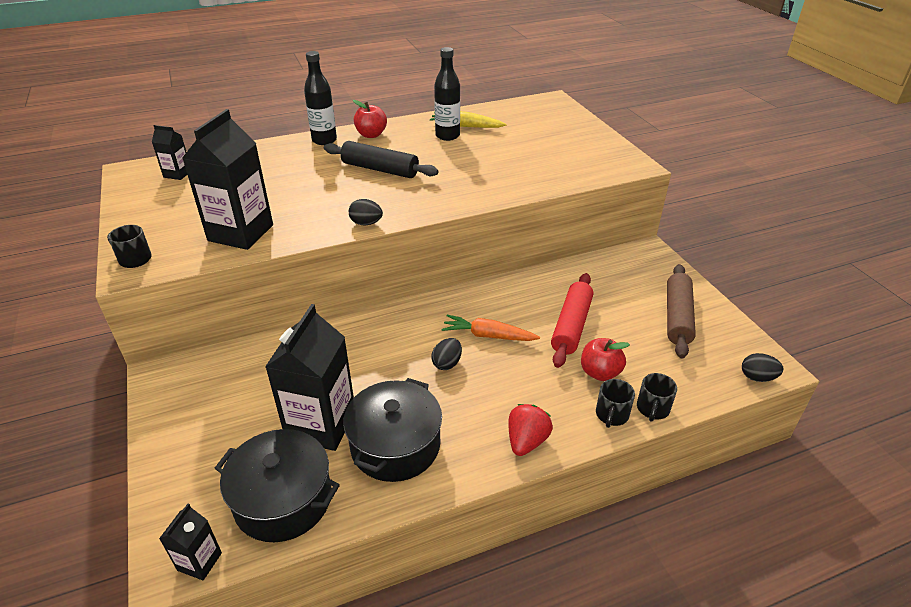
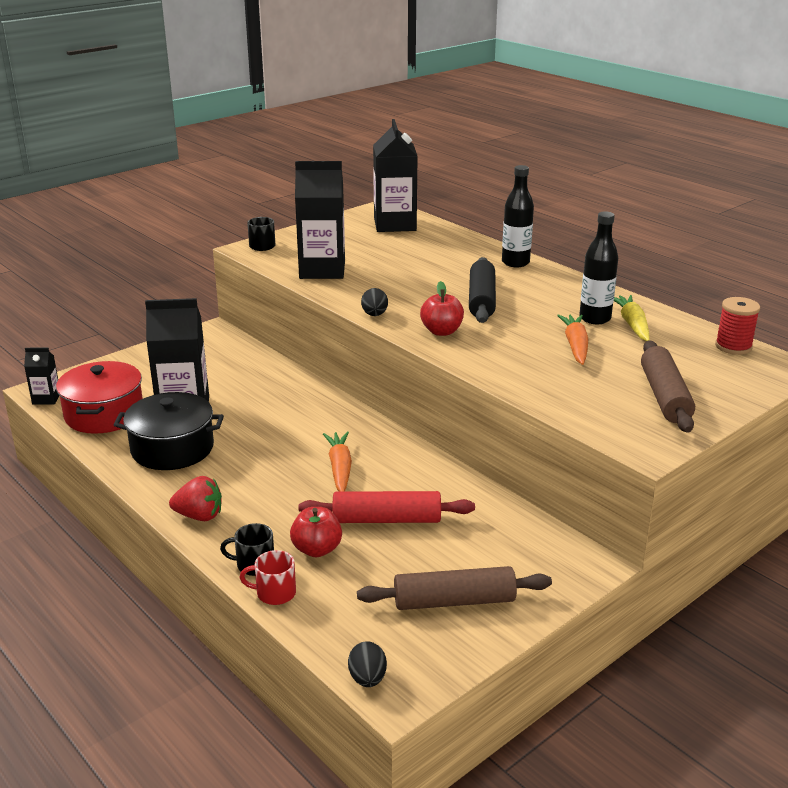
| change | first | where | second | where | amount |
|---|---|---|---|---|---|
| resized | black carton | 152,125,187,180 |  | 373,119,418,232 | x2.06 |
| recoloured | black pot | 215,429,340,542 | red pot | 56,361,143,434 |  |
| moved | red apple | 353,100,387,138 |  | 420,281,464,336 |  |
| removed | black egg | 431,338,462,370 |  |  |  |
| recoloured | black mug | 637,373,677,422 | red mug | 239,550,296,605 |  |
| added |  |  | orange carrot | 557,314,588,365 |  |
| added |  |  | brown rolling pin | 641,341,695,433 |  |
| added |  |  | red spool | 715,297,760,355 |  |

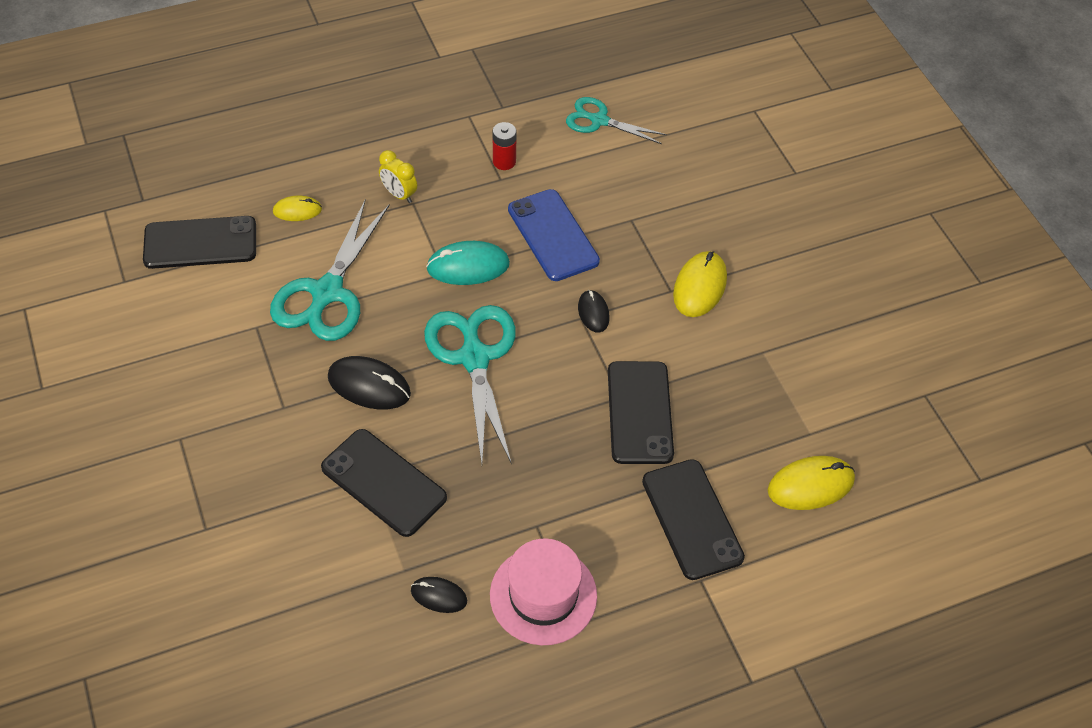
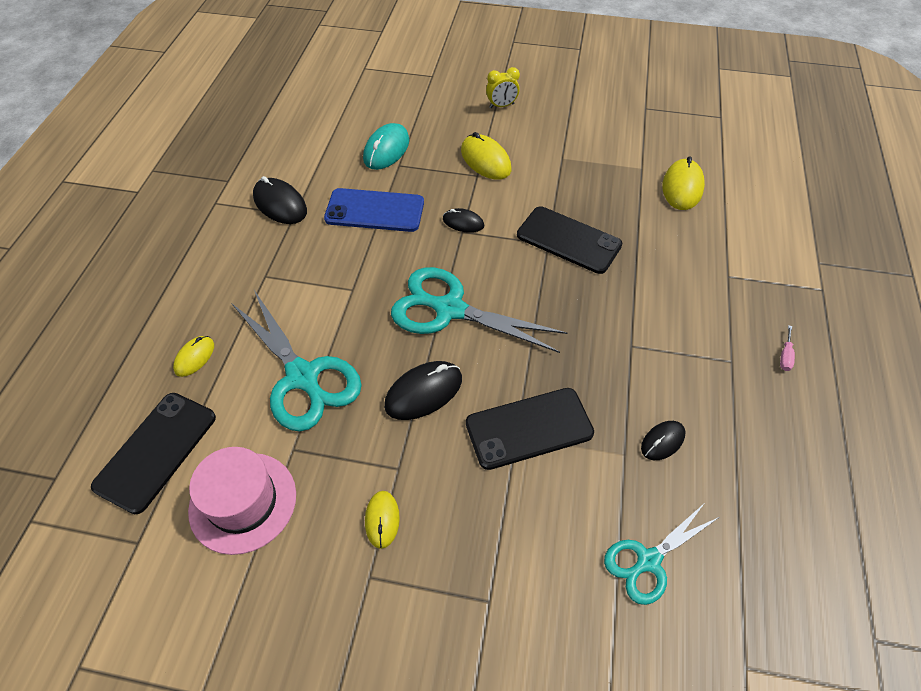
| change | first | where | second | where | amount |
|---|---|---|---|---|---|
| moved | yellow clock | 379,150,417,203 |  | 486,67,520,108 |  |
| moved | turquoise mouse | 426,241,510,285 |  | 363,123,409,170 |  |
| moved | pink hat | 490,538,597,645 |  | 188,447,296,555 |  |
| replaced | red battery | 493,122,517,170 | black mouse | 253,176,307,224 |  |
| moved | turquoise scissors | 566,97,667,144 |  | 604,504,719,605 |  |
| removed | black phone | 642,459,745,580 |  |  |  |
| added |  |  | yellow mouse | 365,491,400,549 |  |
| added |  |  | pink screwdriver | 780,325,795,371 |  |

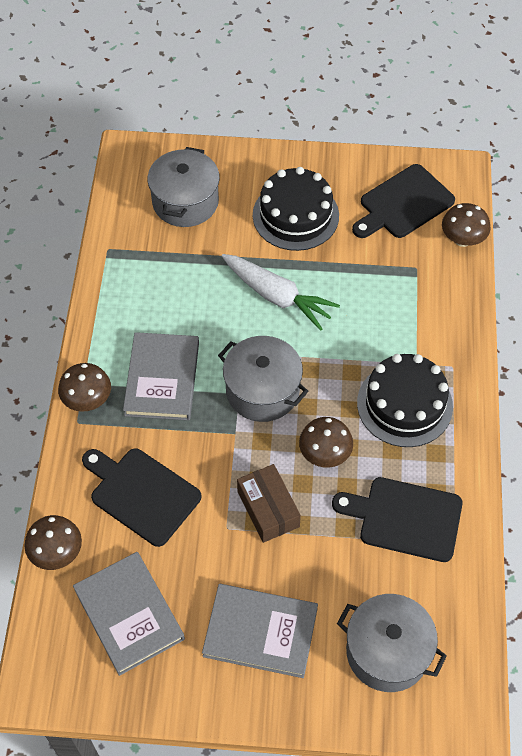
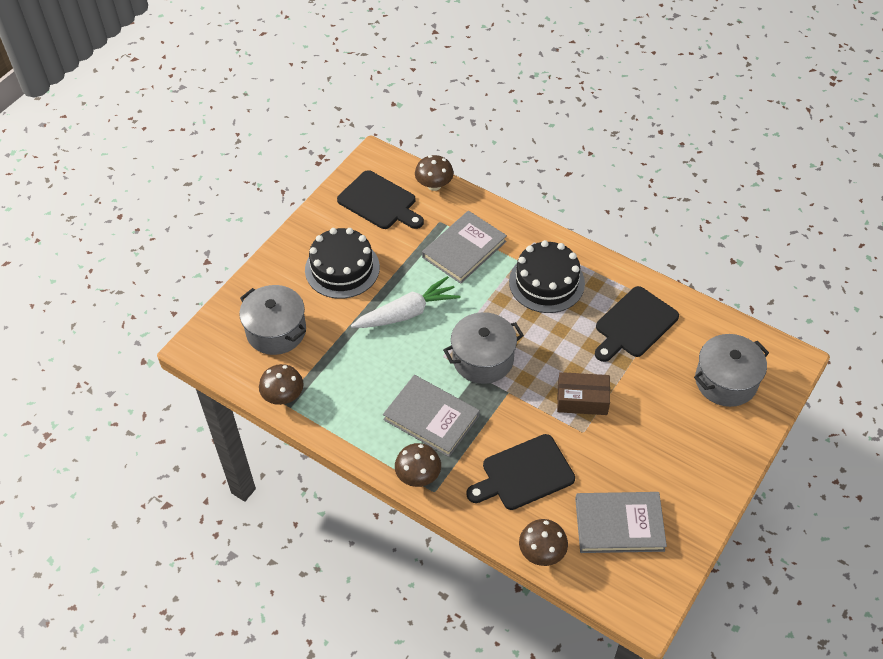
| change | first | where | second | where | amount |
|---|---|---|---|---|---|
| moved | grey book | 202,584,318,678 |  | 422,211,507,284 |  |
| moved | brown mushroom | 299,417,353,467 |  | 259,364,304,405 |  |
| turned | black cutting board | 352,164,455,238 |  | 337,170,424,229 | 45 degrees counterclockwise |

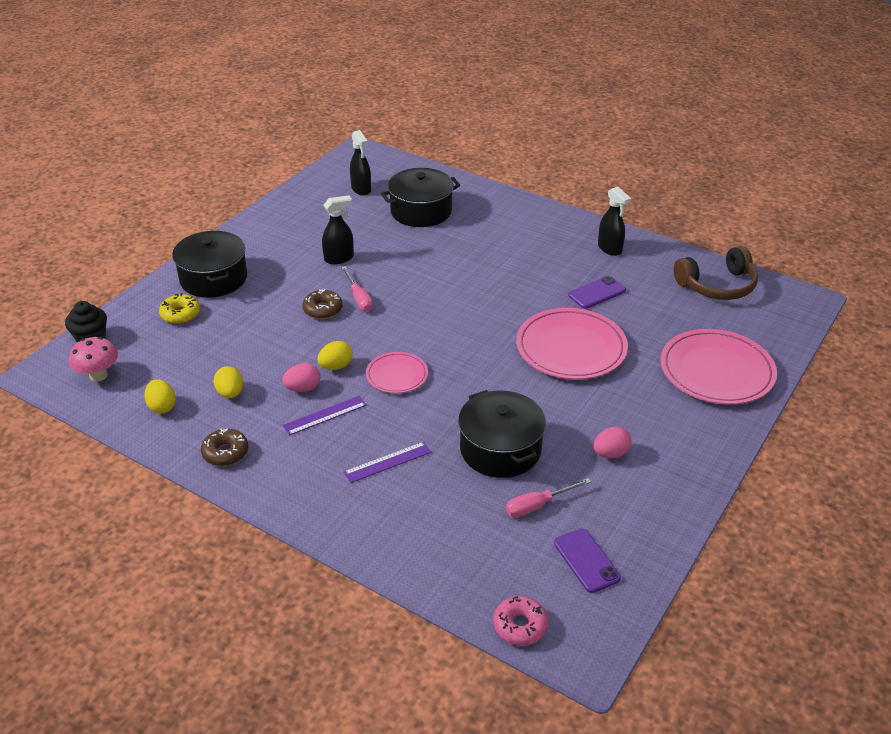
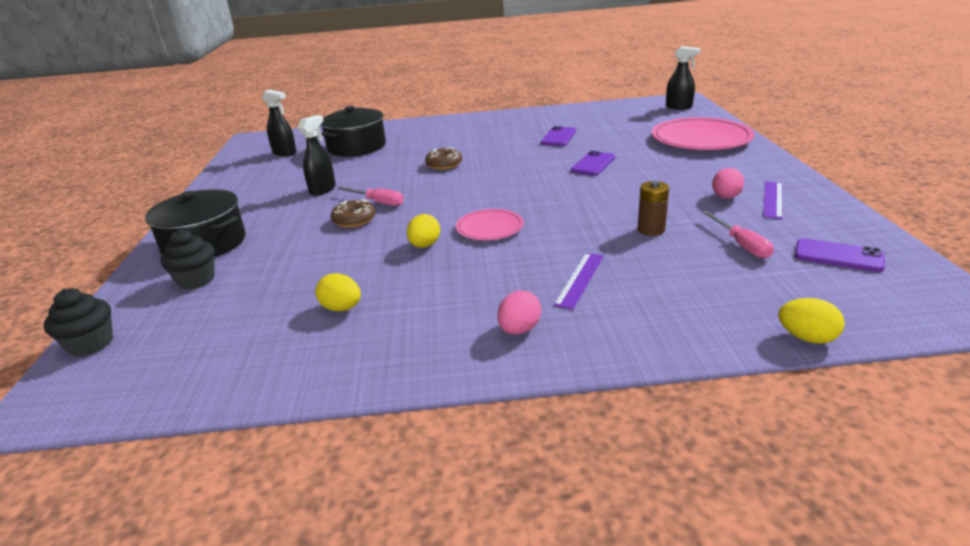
| change | first | where | second | where | amount |
|---|---|---|---|---|---|
| removed | pink mushroom | 69,337,118,381 |  |  |  |
| moved | yellow egg | 144,380,176,414 |  | 778,298,845,344 |  |
| replaced | yellow donut | 159,293,200,324 | black cupcake | 160,230,215,289 |  |
| moved | brown donut | 201,428,248,466 |  | 425,147,462,170 |  |
| moved | pink egg | 282,363,320,392 |  | 497,290,541,335 |  |
| moved | purple ruler | 283,396,366,436 |  | 763,181,783,219 |  |
| replaced | black pot | 458,390,546,478 | brown battery | 638,181,669,236 |  |
| removed | pink donut | 493,596,548,646 |  |  |  |
| turned | pink screwdriver | 506,478,591,517 |  | 702,211,774,259 | 45 degrees counterclockwise |
| replaced | pink plate | 516,308,628,380 | purple phone | 571,151,615,176 |  |
| moved | black spray bottle | 598,187,631,256 |  | 666,46,700,110 |  |
| removed | brown headphones | 674,246,758,300 |  |  |  |

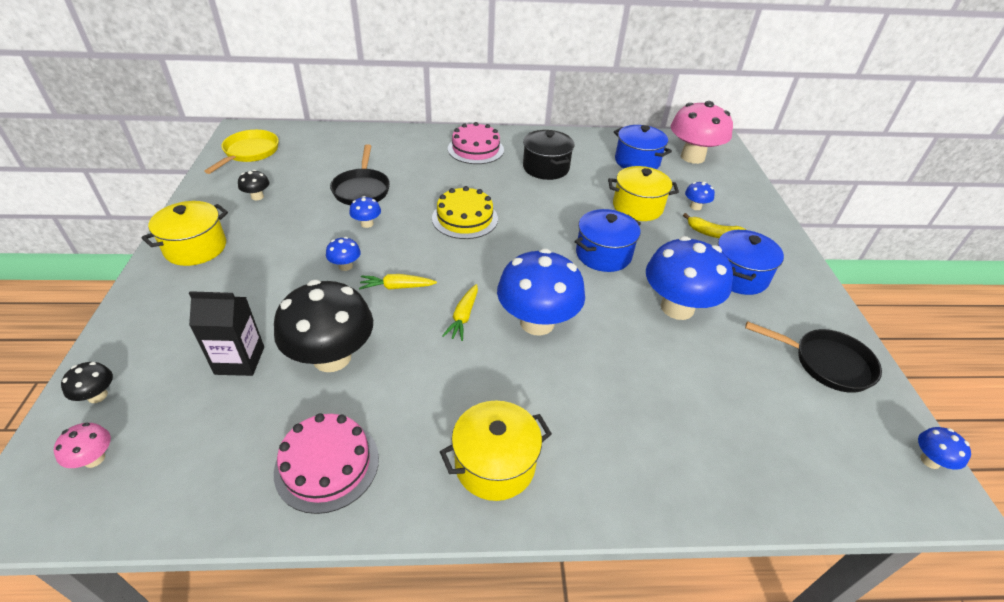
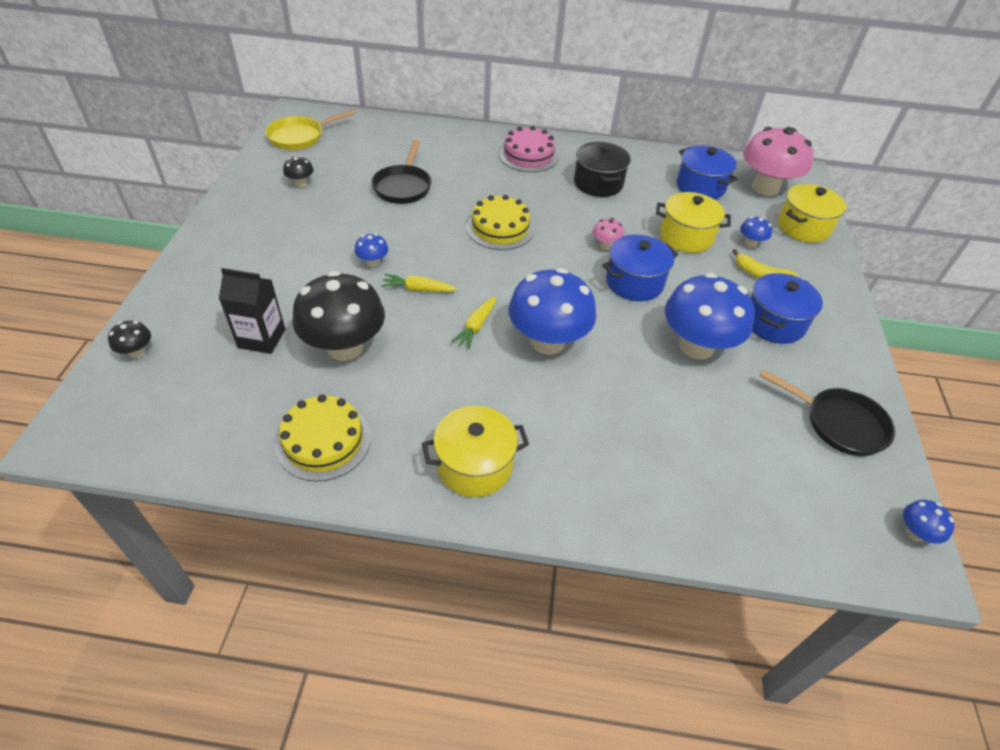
| change | first | where | second | where | amount |
|---|---|---|---|---|---|
| moved | pink mushroom | 53,422,111,468 |  | 593,218,624,250 |  |
| moved | yellow pot | 141,201,228,266 |  | 778,184,846,243 |  |
| turned | yellow pan | 204,130,279,174 |  | 265,110,356,150 | 150 degrees counterclockwise |
| recoloured | pink cake | 274,413,379,514 | yellow cake | 276,394,371,482 |  |
| removed | blue mushroom | 349,196,381,228 |  |  |  |

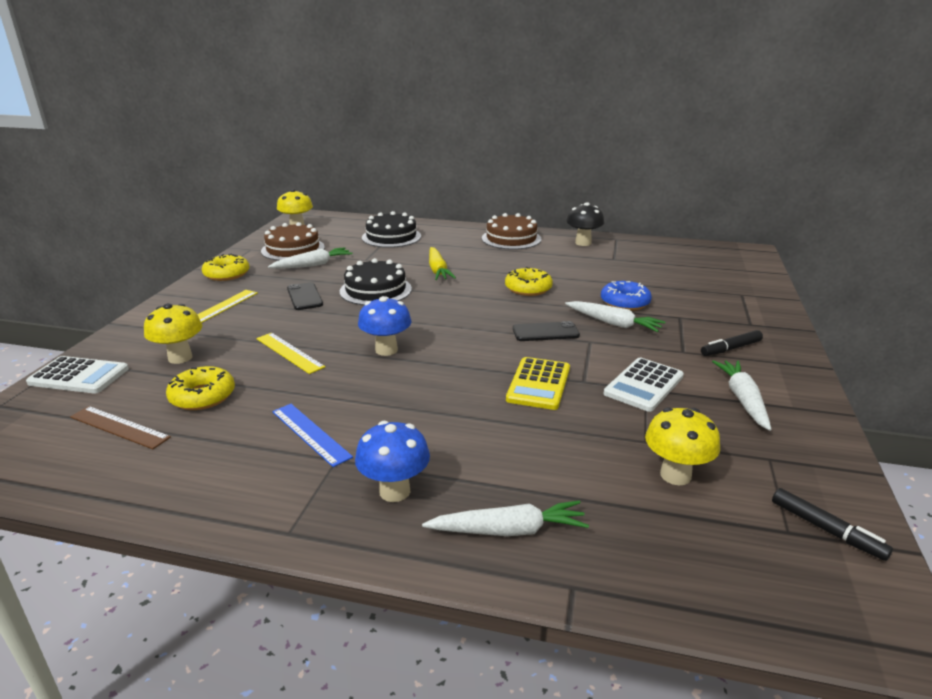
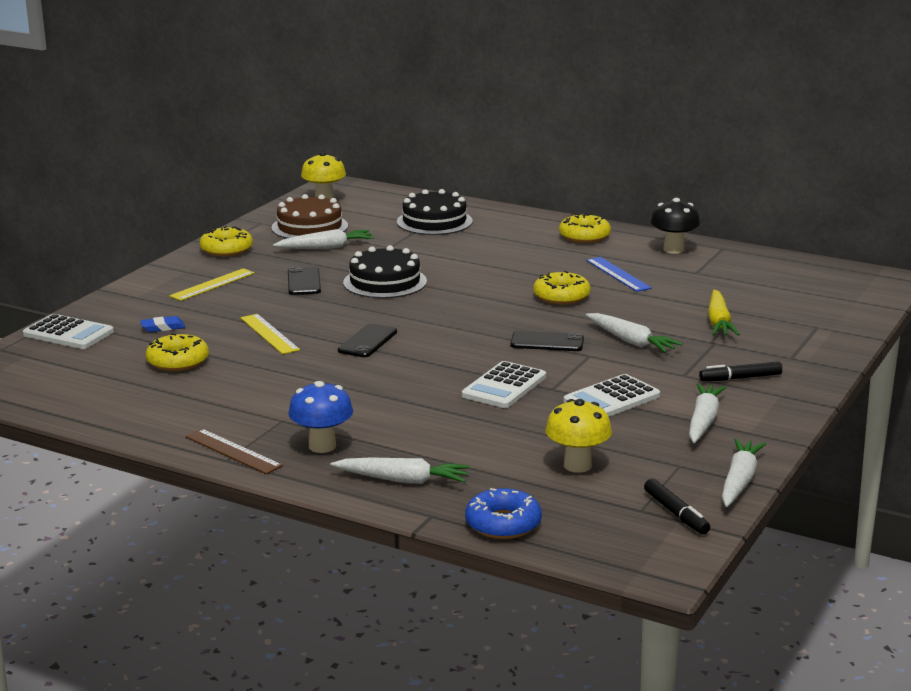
| change | first | where | second | where | amount |
|---|---|---|---|---|---|
| moved | brown ruler | 70,406,171,449 |  | 185,429,283,474 |  |
| replaced | yellow mushroom | 144,303,202,364 | blue eraser | 140,316,185,332 |  |
| moved | blue ruler | 272,404,353,467 |  | 586,257,652,292 |  |
| replaced | blue mushroom | 358,296,411,356 | black phone | 338,323,397,357 |  |
| moved | yellow carrot | 429,247,456,280 |  | 708,290,740,336 |  |
| replaced | brown cake | 482,213,541,250 | yellow donut | 559,213,611,243 |  |
| recoloured | yellow calculator | 506,357,570,410 | white calculator | 462,361,546,408 |  |
| moved | blue donut | 601,281,652,311 |  | 465,488,542,539 |  |
| added |  |  | white carrot | 722,438,766,507 |  |

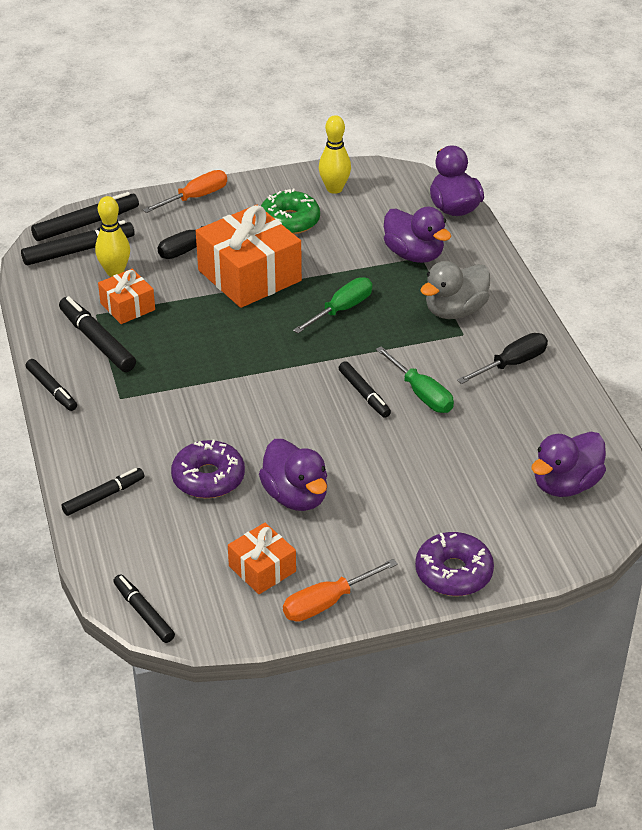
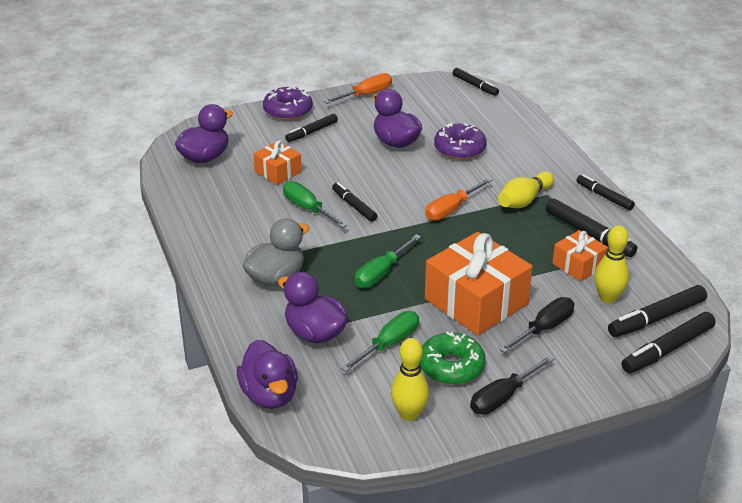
| change | first | where | second | where | amount |
|---|---|---|---|---|---|
| moved | black marker | 62,468,145,516 |  | 285,114,338,142 |  |
| moved | orange screwdriver | 143,170,227,213 |  | 425,178,493,221 |  |
| moved | orange gift | 228,523,296,594 |  | 253,140,302,185 |  |
| moved | black screwdriver | 457,333,548,384 |  | 470,355,554,415 |  |
| added |  |  | green screwdriver | 341,311,419,372 |  |
| added |  |  | yellow bowling pin | 498,171,554,208 |  |

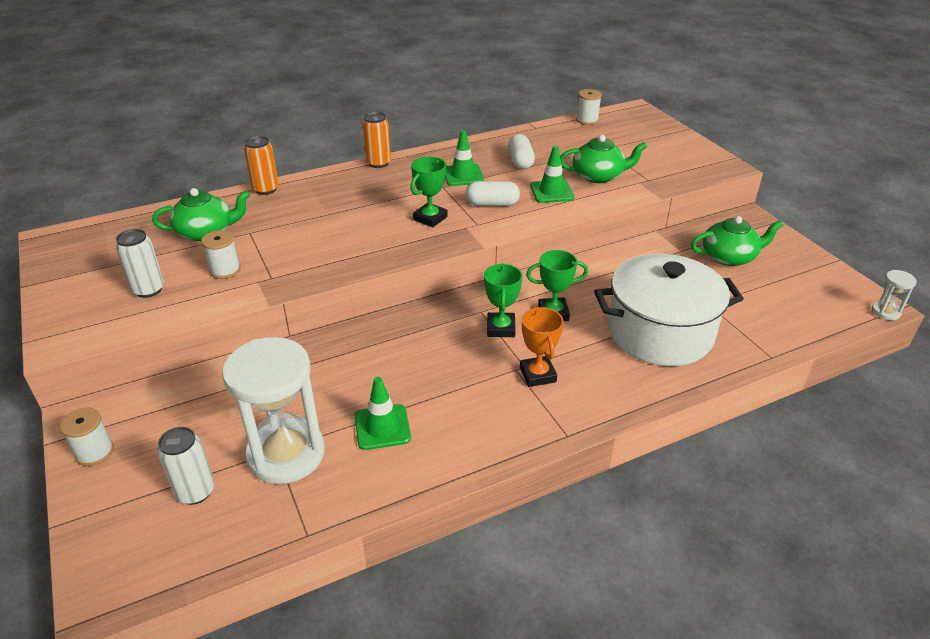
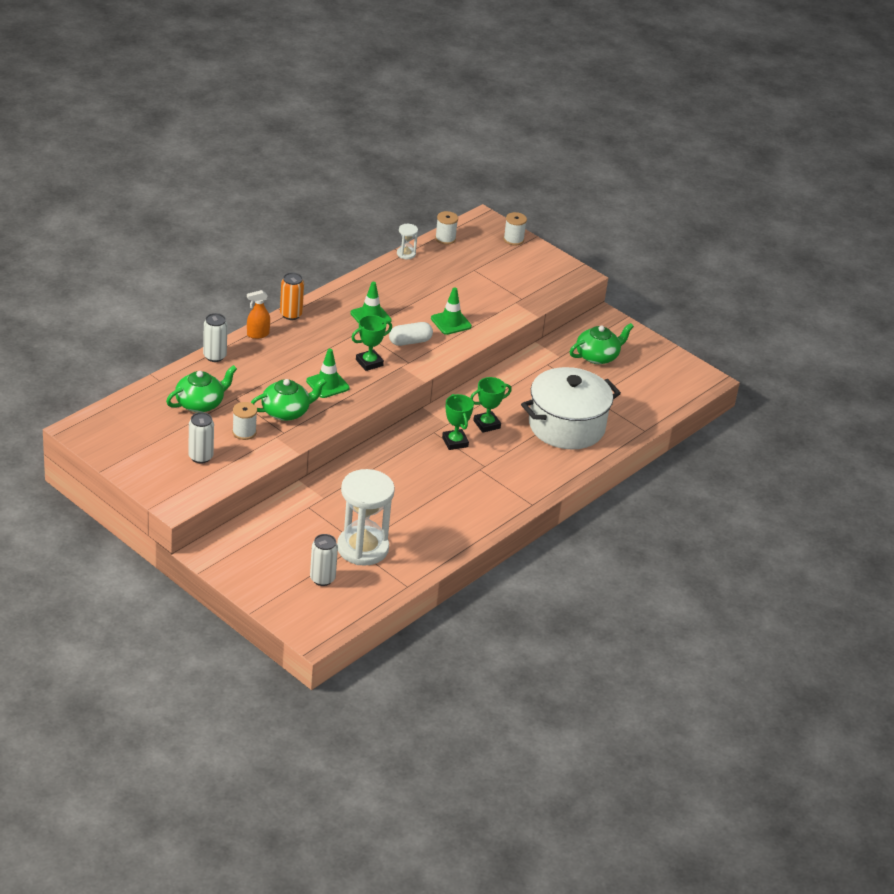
| change | first | where | second | where | amount |
|---|---|---|---|---|---|
| moved | white spool | 60,408,114,466 |  | 503,212,527,245 |  |
| recoloured | orange can | 244,136,279,195 | white can | 203,313,227,362 |  |
| moved | green traffic cone | 355,377,411,450 |  | 306,349,350,398 |  |
| turned | green trophy | 410,157,448,227 |  | 352,315,392,371 | 45 degrees clockwise |
| removed | white capsule | 508,134,535,169 |  |  |  |
| removed | orange trophy | 520,307,564,387 |  |  |  |
| moved | green teapot | 560,135,647,183 |  | 251,378,327,421 |  |
| moved | white hourglass | 872,270,917,320 |  | 397,224,418,259 |  |
| added |  |  | orange spray bottle | 247,290,270,339 |  |

